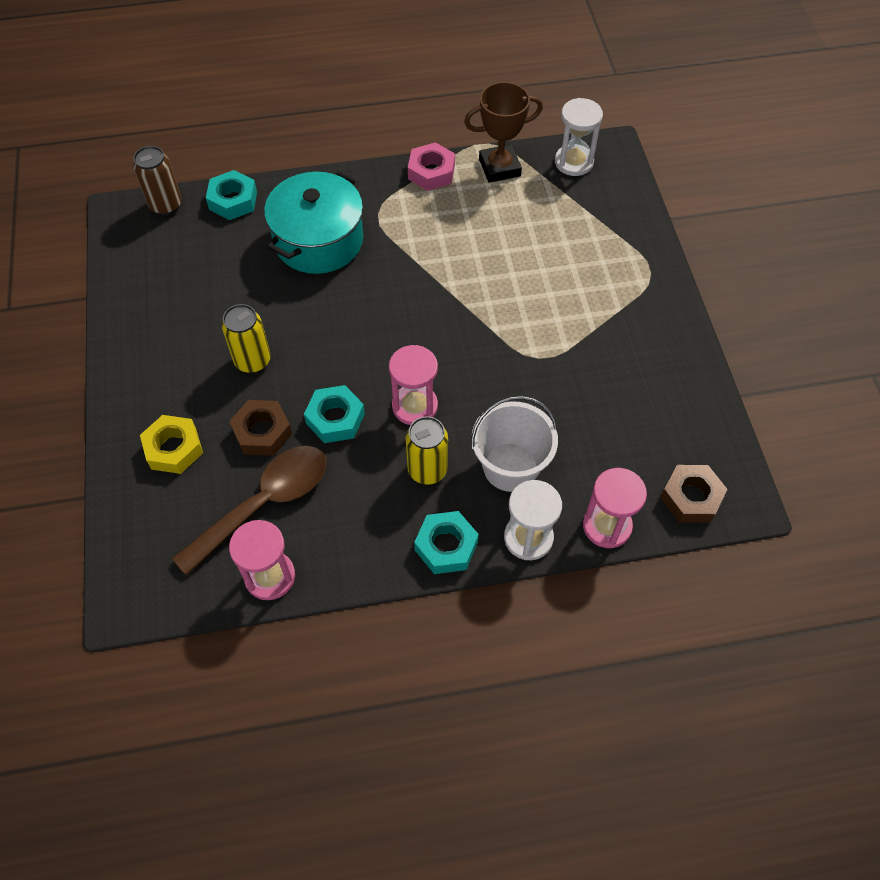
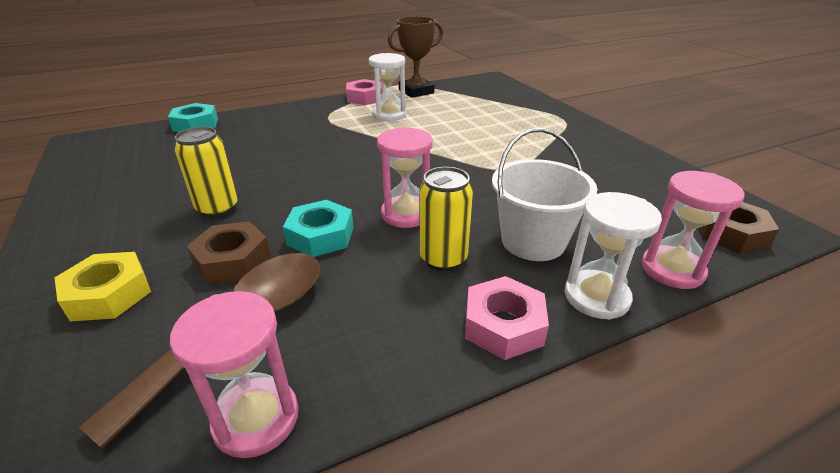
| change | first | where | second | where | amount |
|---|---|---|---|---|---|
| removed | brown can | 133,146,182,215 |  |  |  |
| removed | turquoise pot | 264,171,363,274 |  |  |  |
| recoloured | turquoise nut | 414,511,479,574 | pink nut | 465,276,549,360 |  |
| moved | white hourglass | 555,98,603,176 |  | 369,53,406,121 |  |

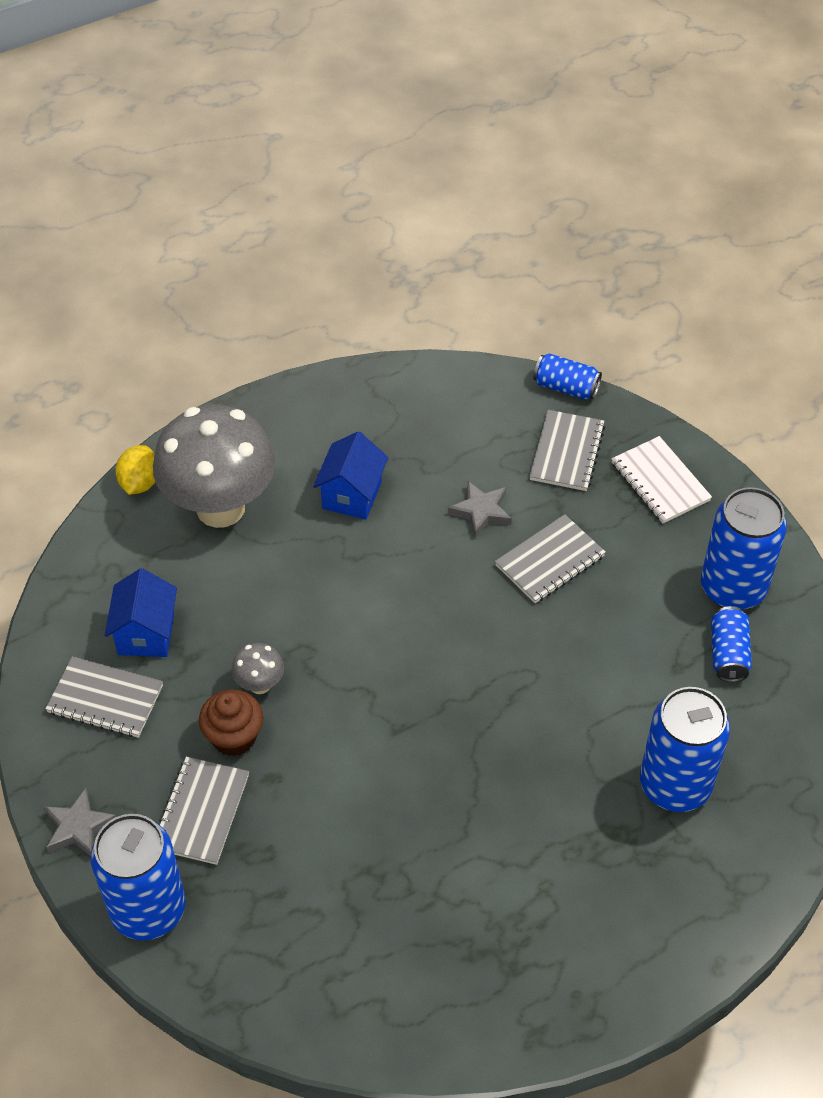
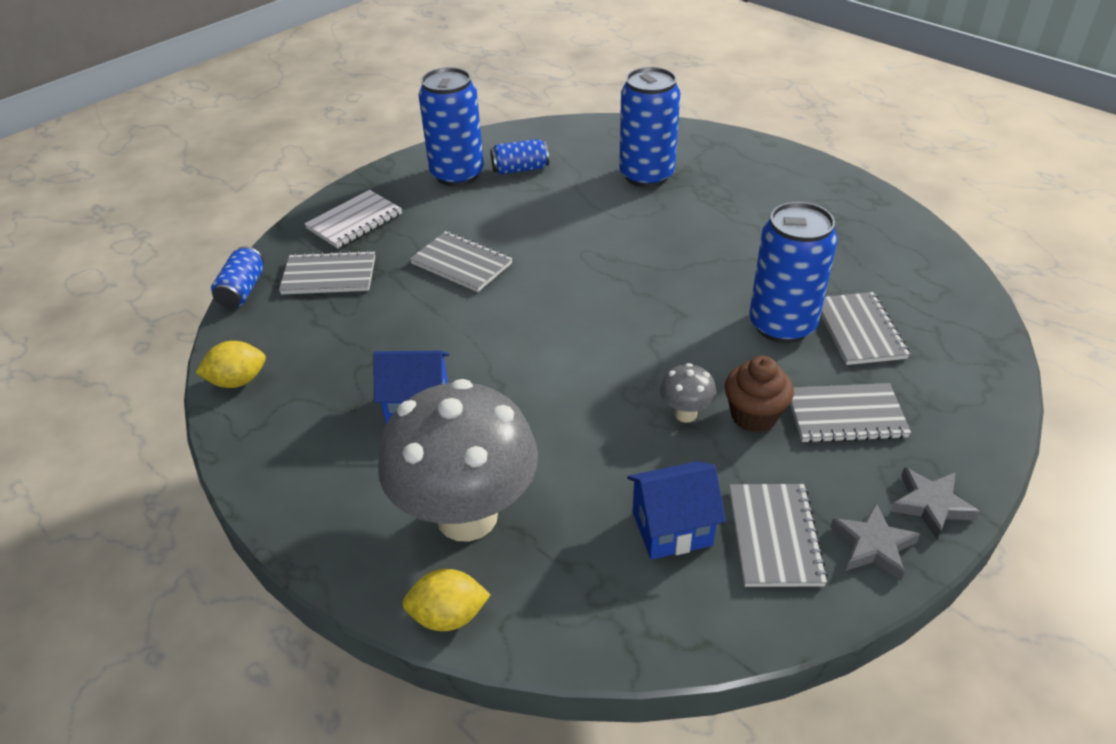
| change | first | where | second | where | amount |
|---|---|---|---|---|---|
| moved | blue can | 91,814,186,940 |  | 749,202,838,343 |  |
| moved | grey star | 448,481,512,538 |  | 830,503,920,581 |  |
| added |  |  | yellow lemon | 196,341,266,388 |  |
| added |  |  | grey notebook | 821,292,910,365 |  |

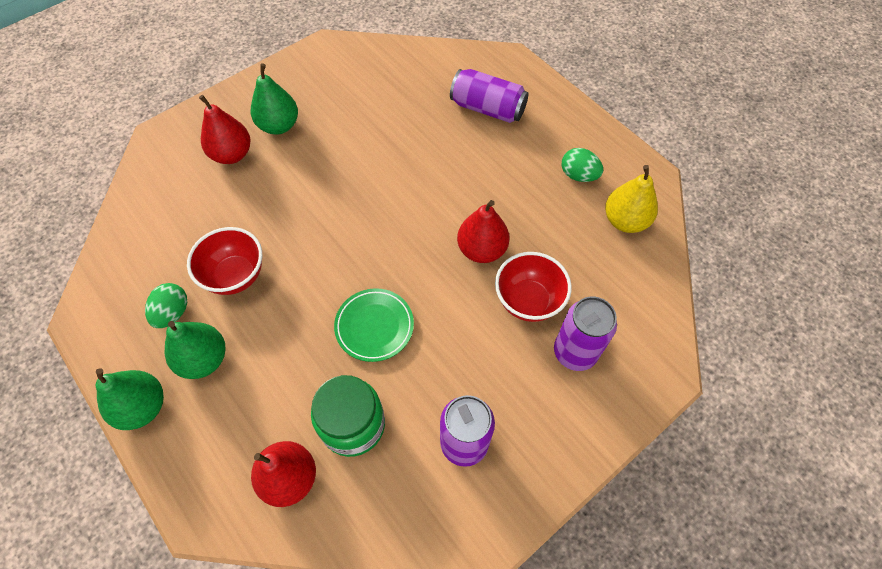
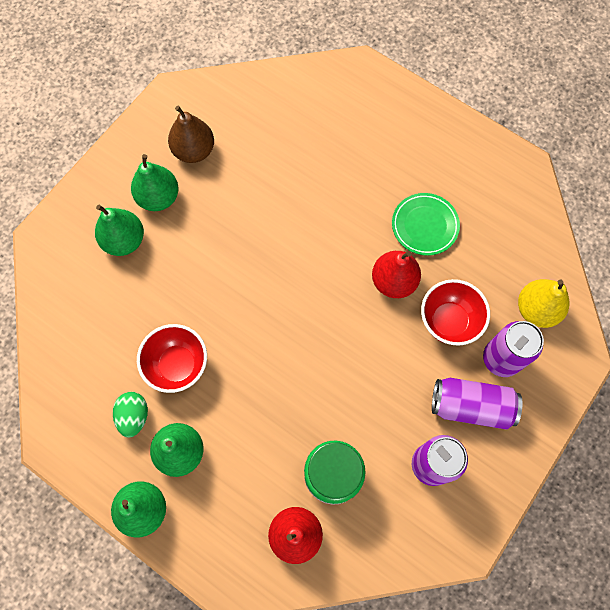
| change | first | where | second | where | amount |
|---|---|---|---|---|---|
| recoloured | red pear | 199,95,251,164 | green pear | 95,205,144,256 |  |
| moved | green plate | 334,288,414,362 |  | 392,193,460,256 |  |
| moved | purple can | 450,69,529,123 |  | 432,378,522,430 |  |
| removed | green egg | 562,148,603,182 |  |  |  |
| moved | yellow pear | 605,165,658,233 |  | 518,279,569,328 |  |
| added |  |  | brown pear | 168,106,214,163 |  |

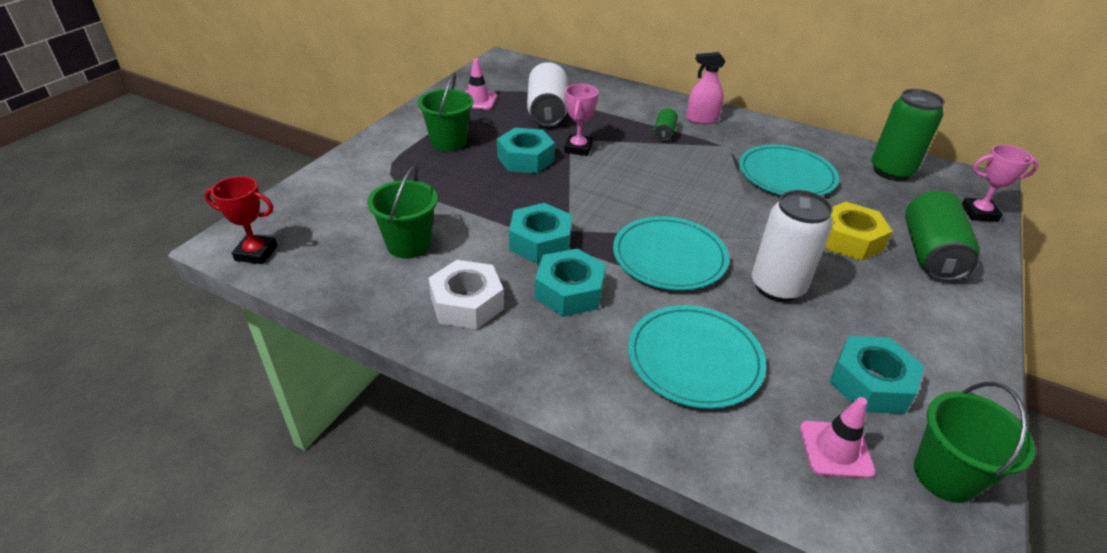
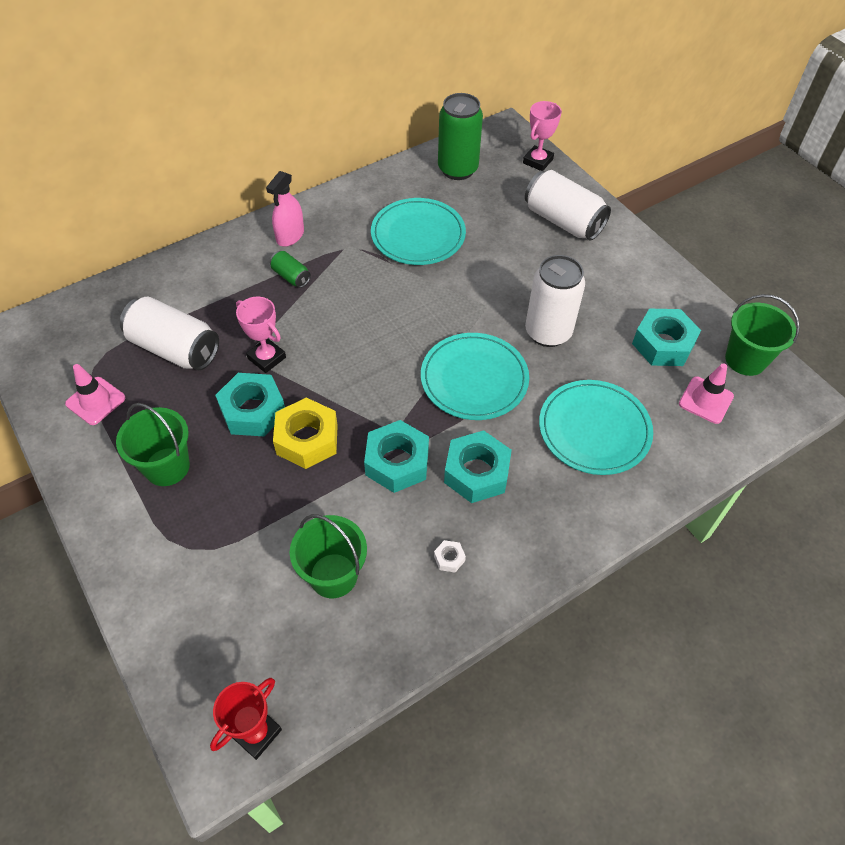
| change | first | where | second | where | amount |
|---|---|---|---|---|---|
| resized | white nut | 428,260,504,329 |  | 434,540,466,572 | x0.42 |
| moved | yellow nut | 825,202,893,261 |  | 273,397,338,469 |  |
| recoloured | green can | 905,190,980,281 | white can | 525,170,611,240 |  |

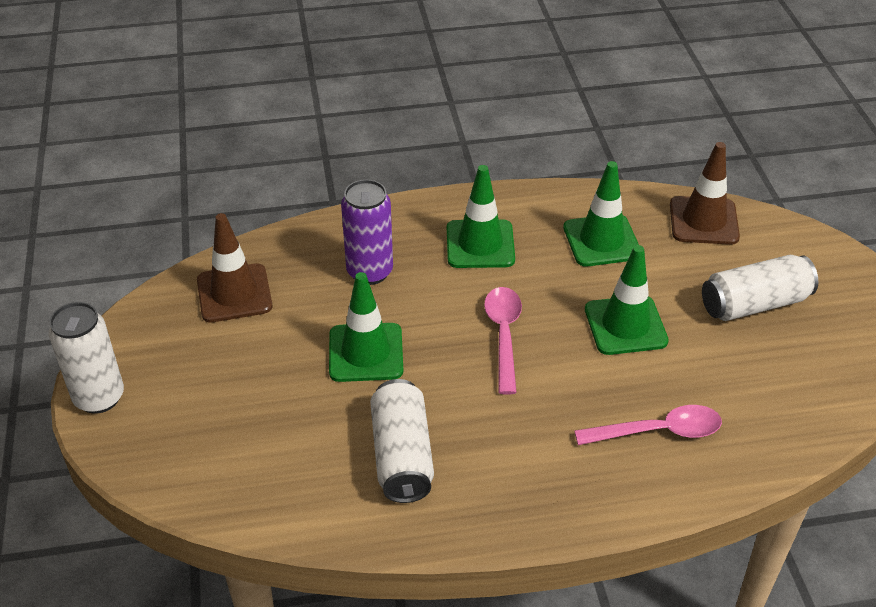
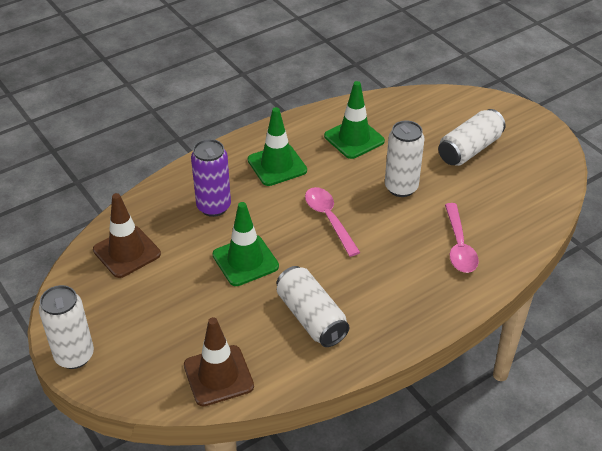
| change | first | where | second | where | amount |
|---|---|---|---|---|---|
| turned | pink spoon | 574,405,722,445 |  | 445,203,479,273 | 120 degrees clockwise |
| replaced | green traffic cone | 585,245,669,355 | white can | 385,121,424,197 |  |
| moved | brown traffic cone | 670,142,740,245 |  | 184,317,254,406 |  |

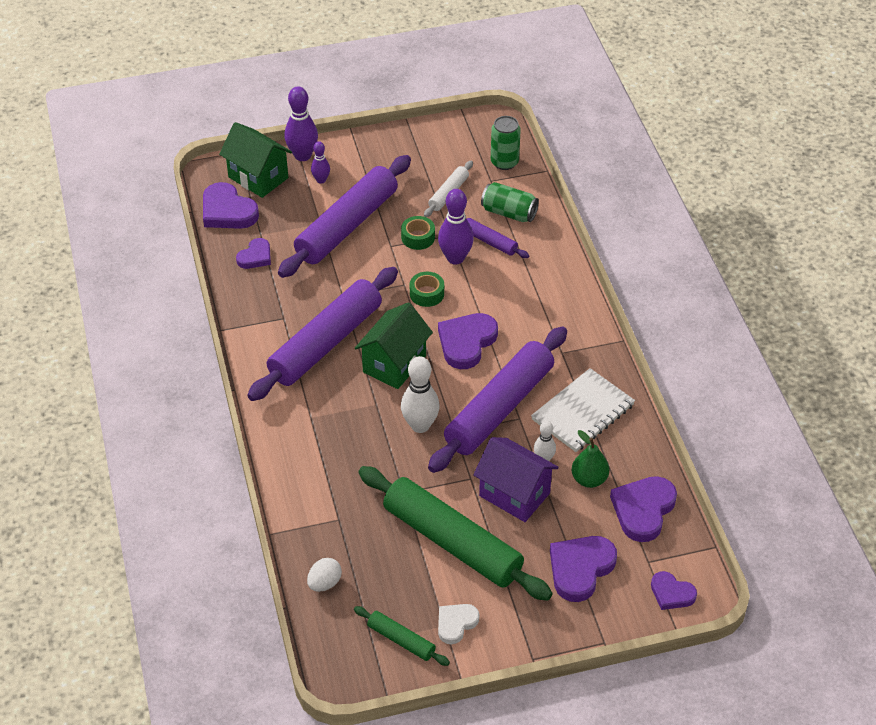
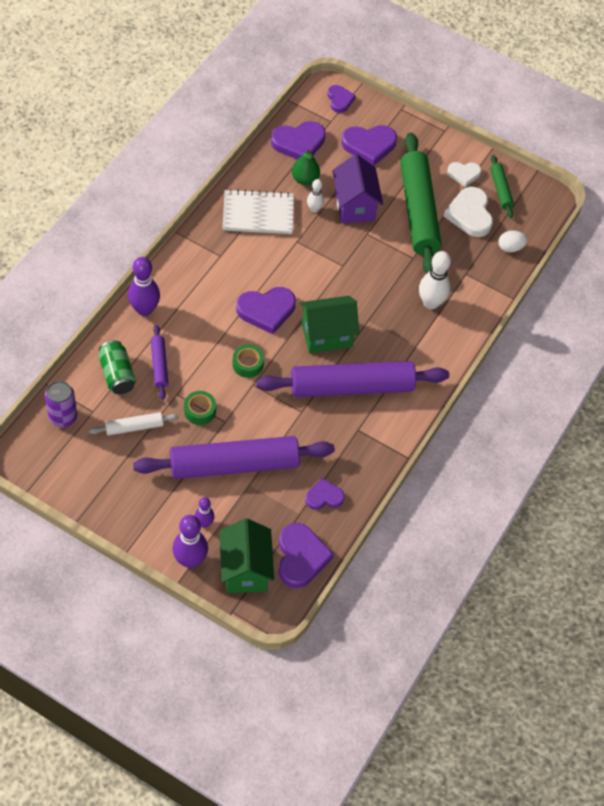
| change | first | where | second | where | amount |
|---|---|---|---|---|---|
| moved | white bowling pin | 401,356,440,433 |  | 419,251,451,309 |  |
| removed | purple rolling pin | 428,326,567,473 |  |  |  |
| moved | purple bowling pin | 438,189,474,265 |  | 128,257,160,316 |  |
| recoloured | green can | 491,116,521,170 | purple can | 45,381,77,427 |  |
| added |  |  | white heart | 444,187,493,237 |  |

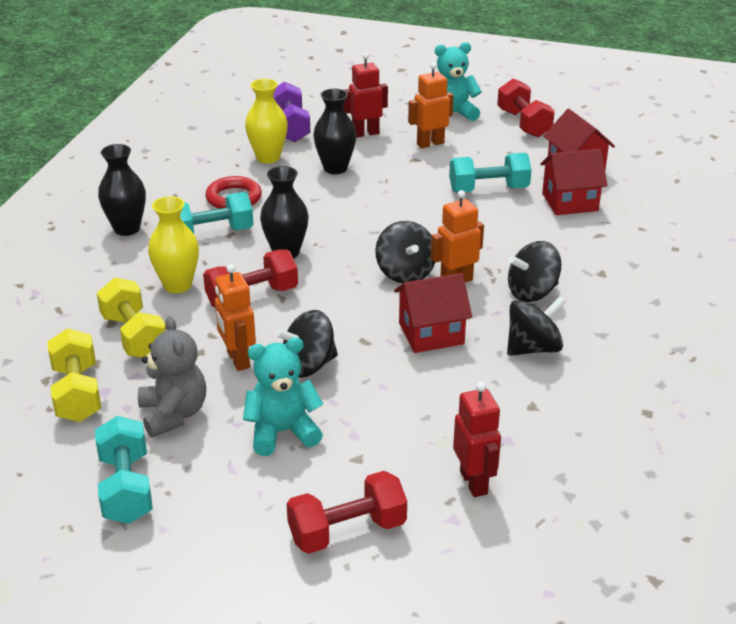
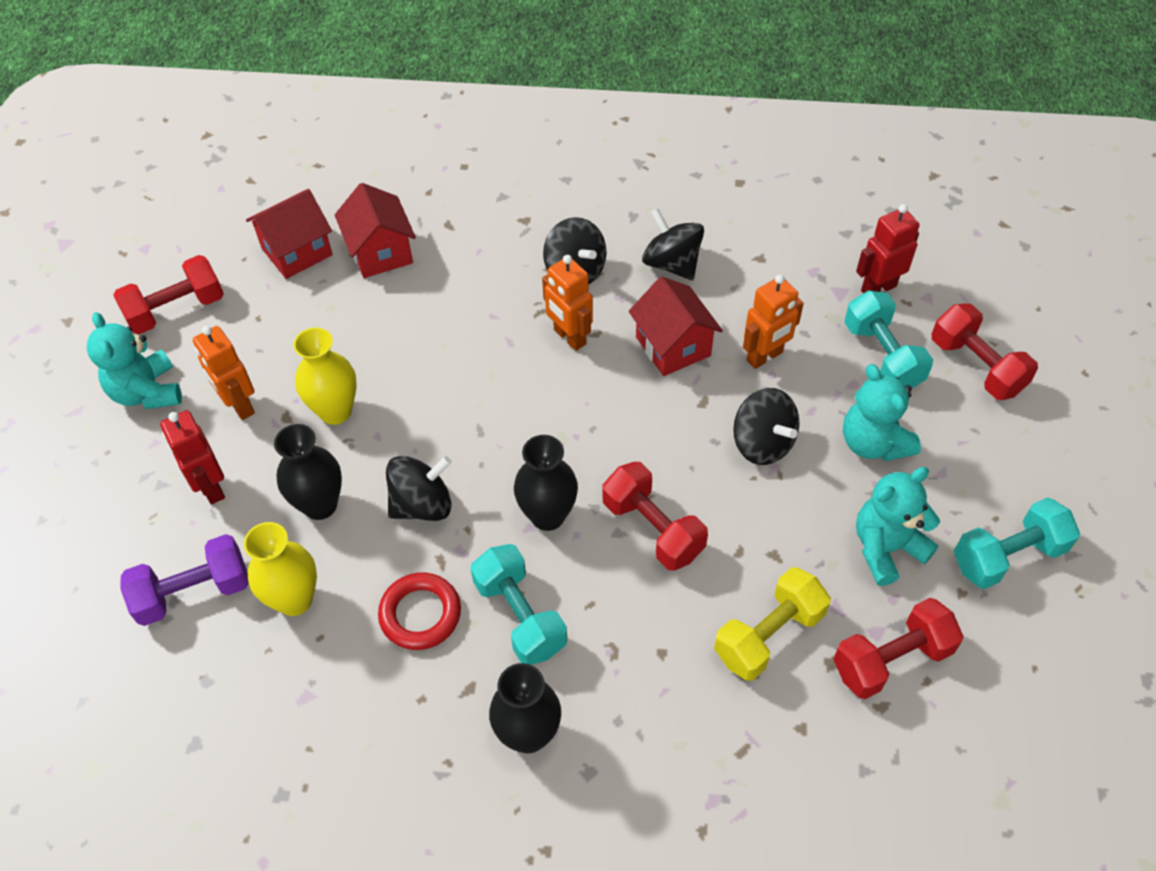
| change | first | where | second | where | amount |
|---|---|---|---|---|---|
| recoloured | yellow dumbbell | 48,328,101,422 | red dumbbell | 833,598,964,699 |  |
| recoloured | grey teddy bear | 138,316,206,438 | turquoise teddy bear | 856,467,940,586 |  |
| moved | yellow vase | 148,196,199,293 |  | 293,328,357,425 |  |
| moved | orange robot | 215,264,256,371 |  | 743,274,804,369 |  |
| moved | black spinning top | 375,221,435,283 |  | 386,456,452,521 |  |
| moved | turquoise dumbbell | 449,153,532,193 |  | 844,290,933,388 |  |

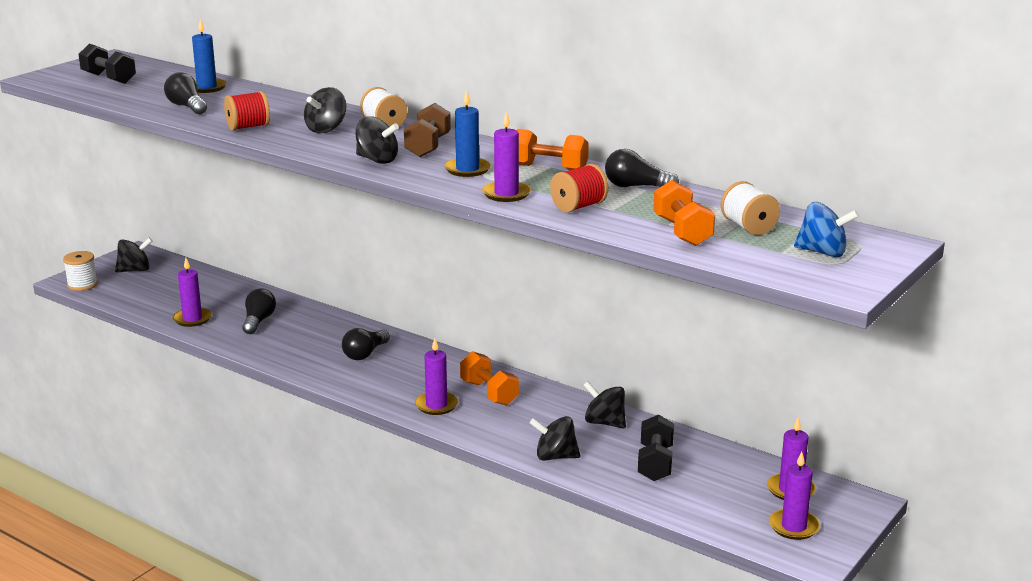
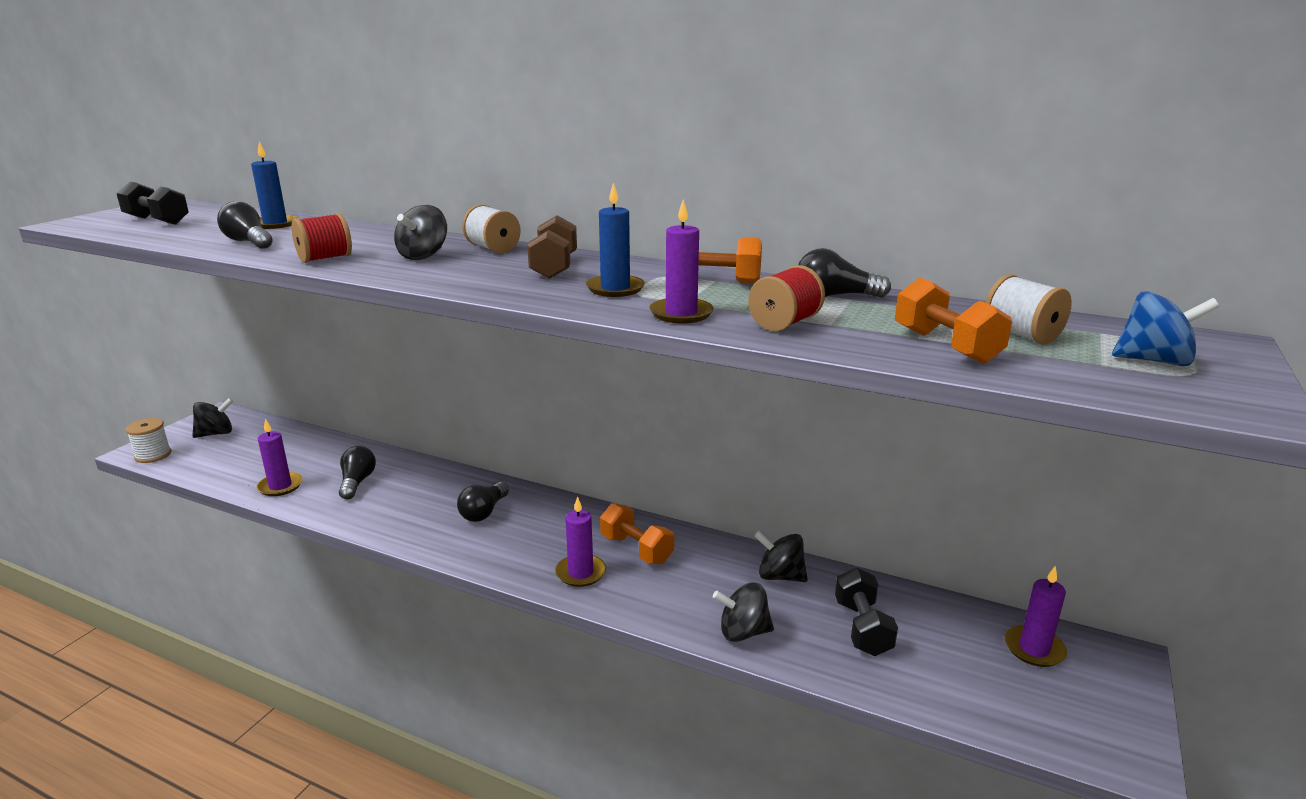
| change | first | where | second | where | amount |
|---|---|---|---|---|---|
| removed | black spinning top | 356,116,399,164 |  |  |  |
| removed | purple candle | 769,452,820,540 |  |  |  |

